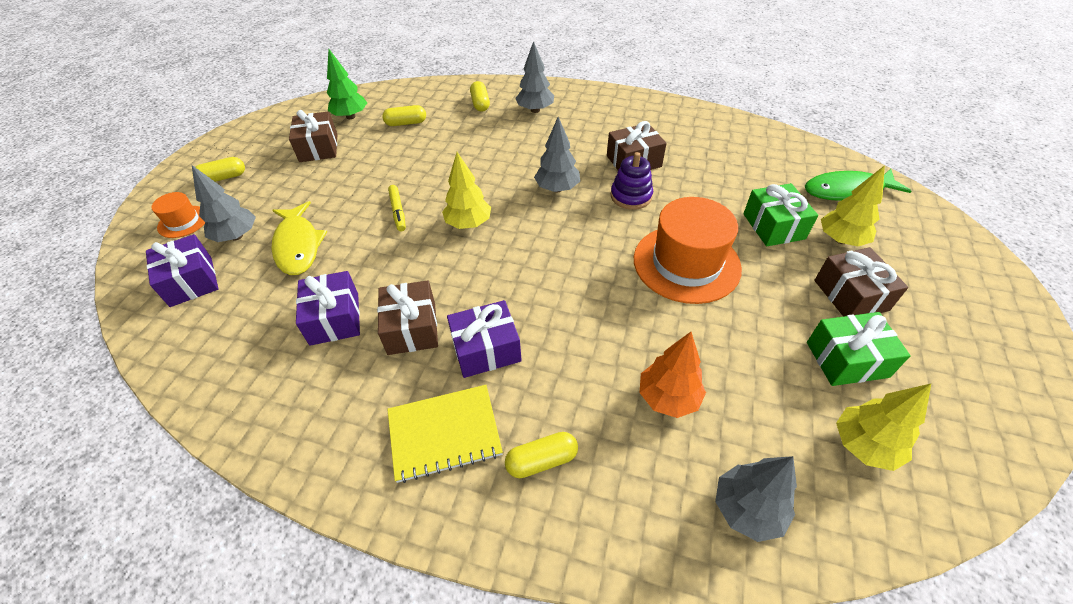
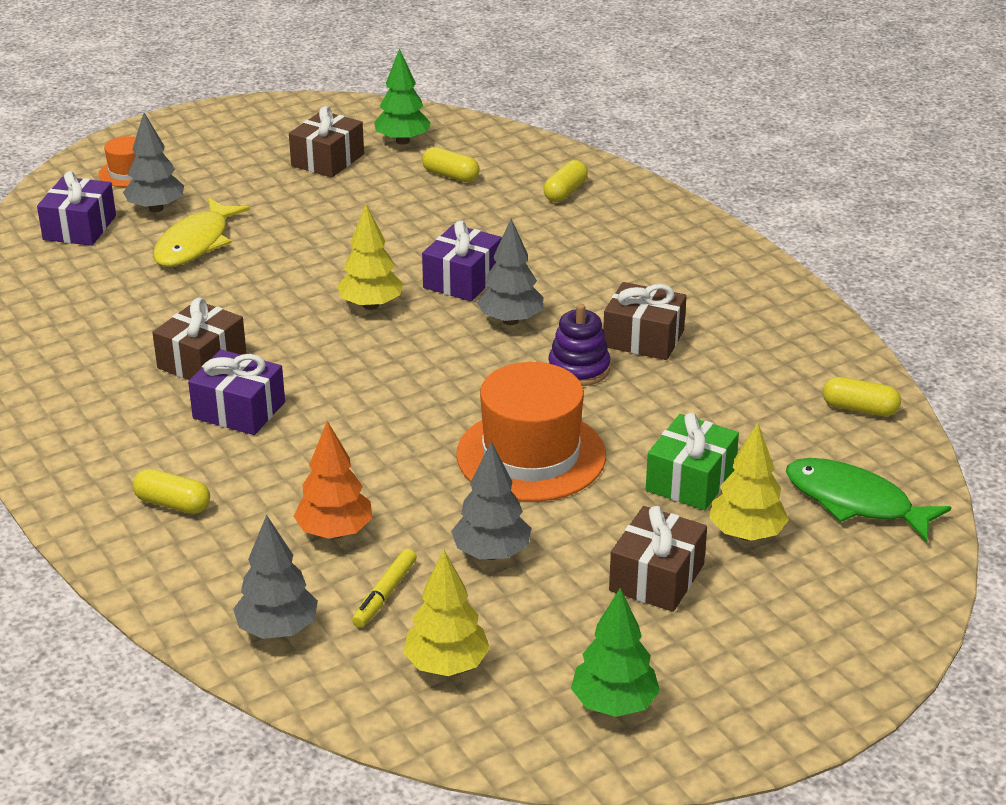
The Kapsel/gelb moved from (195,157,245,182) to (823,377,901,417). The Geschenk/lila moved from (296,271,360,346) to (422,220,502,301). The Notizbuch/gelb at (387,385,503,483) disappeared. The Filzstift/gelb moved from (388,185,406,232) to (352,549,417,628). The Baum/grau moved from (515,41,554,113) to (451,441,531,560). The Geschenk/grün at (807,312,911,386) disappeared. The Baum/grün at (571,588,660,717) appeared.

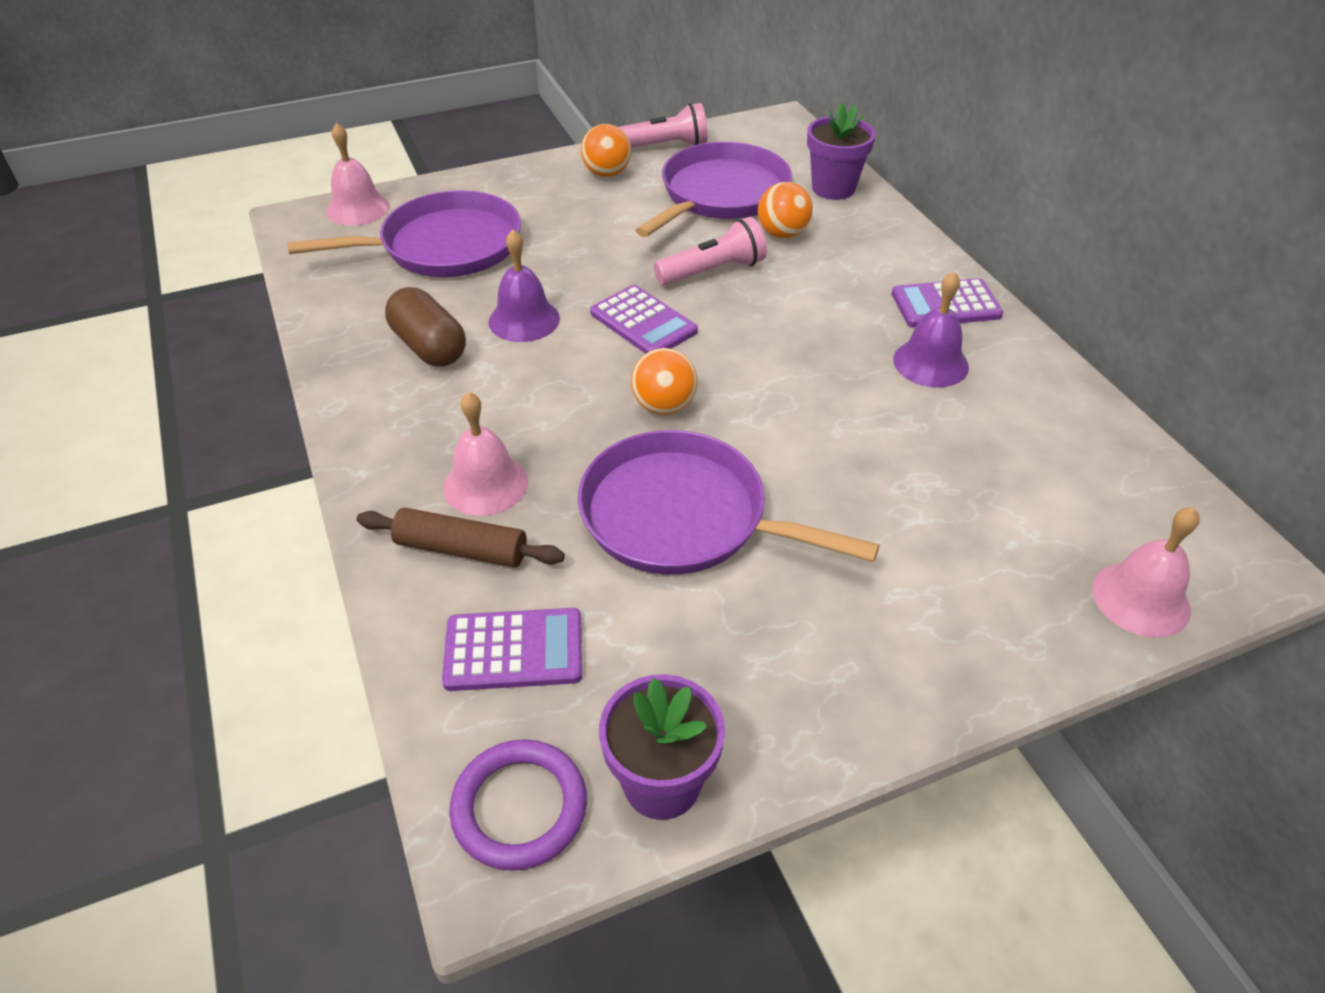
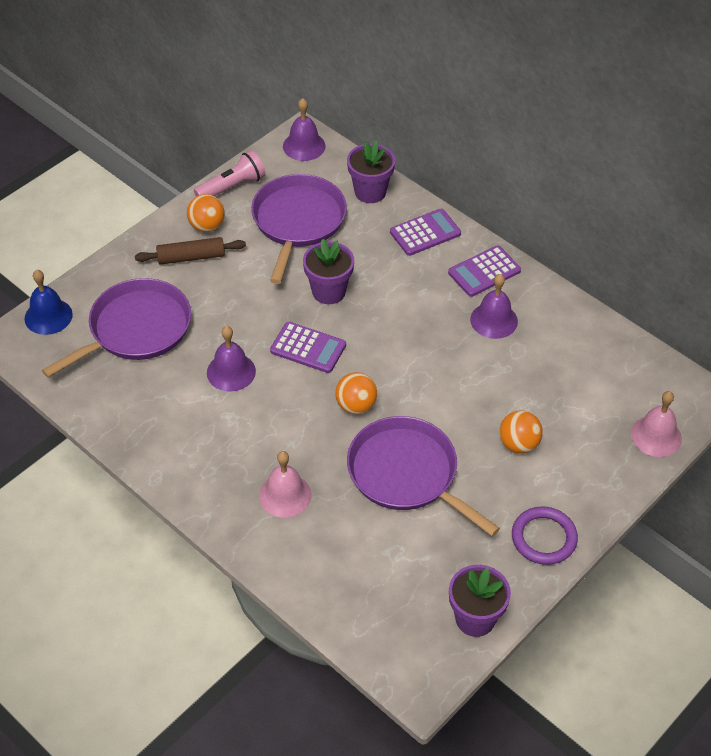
The Glocke/rosa at (326,122,390,226) became the Glocke/blau at (25,270,73,335). The Nudelholz/braun moved from (357,507,565,568) to (135,237,246,265). The Kapsel/braun at (385,287,466,366) disappeared. The Taschenrechner/lila moved from (442,608,582,691) to (390,209,461,256). The Ring/lila moved from (449,739,587,871) to (512,506,578,565). The Pfanne/lila at (578,430,880,575) turned 45 degrees clockwise. The Taschenlampe/rosa at (654,217,767,286) was replaced by the Blumentopf/lila at (303,239,354,304). The Ball/orange moved from (758,182,813,238) to (499,411,543,453). The Glocke/lila at (283,98,326,161) appeared.

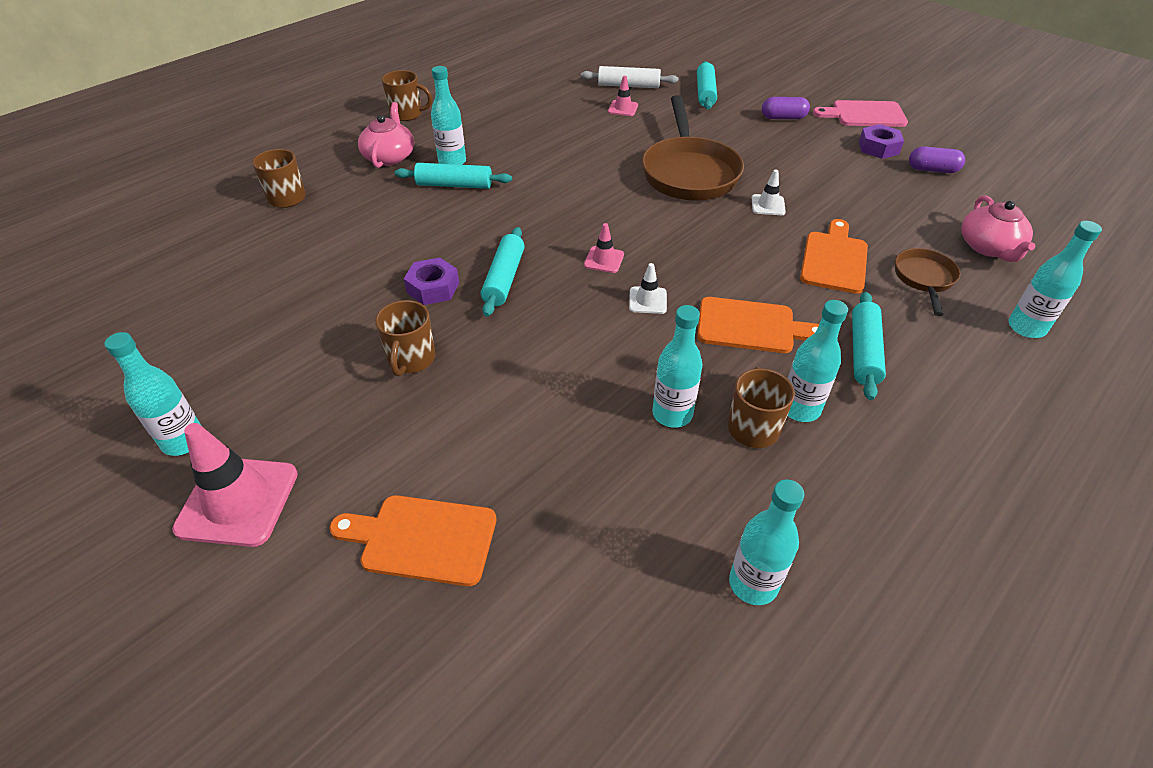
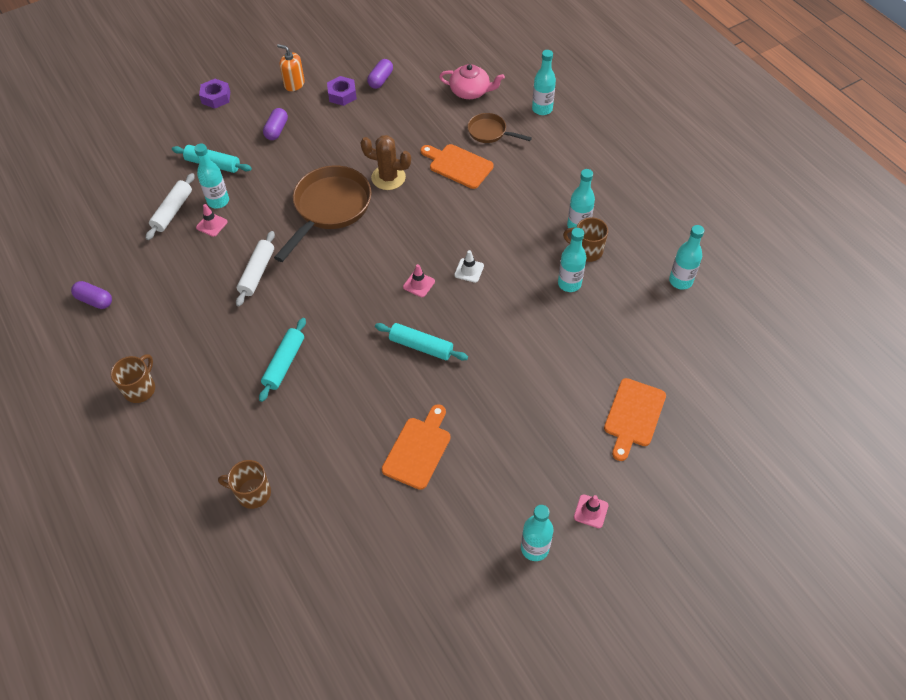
The Leitkegel/rosa at (172,423,298,547) changed to 0.50 times the size. The Teekanne/rosa at (358,102,414,168) disappeared. The Tasse/braun at (375,300,435,376) disappeared. The Sechskantmutter/lila moved from (404,258,459,305) to (199,79,230,109). The Flasche/türkis moved from (431,66,466,165) to (194,144,229,208). The Pfanne/braun at (642,95,744,201) turned 75 degrees counterclockwise. The Schneidebrett/orange moved from (697,297,819,353) to (382,404,451,490). The Leitkegel/weiß at (752,170,786,215) was replaced by the Kaktus/braun at (360,135,411,190). The Schneidebrett/rosa at (813,100,908,127) was replaced by the Seifenspender/orange at (277,44,305,91). The Nudelholz/türkis at (852,292,886,400) disappeared. The Kapsel/lila at (71,281,112,309) appeared. The Nudelholz/weiß at (236,231,275,307) appeared.

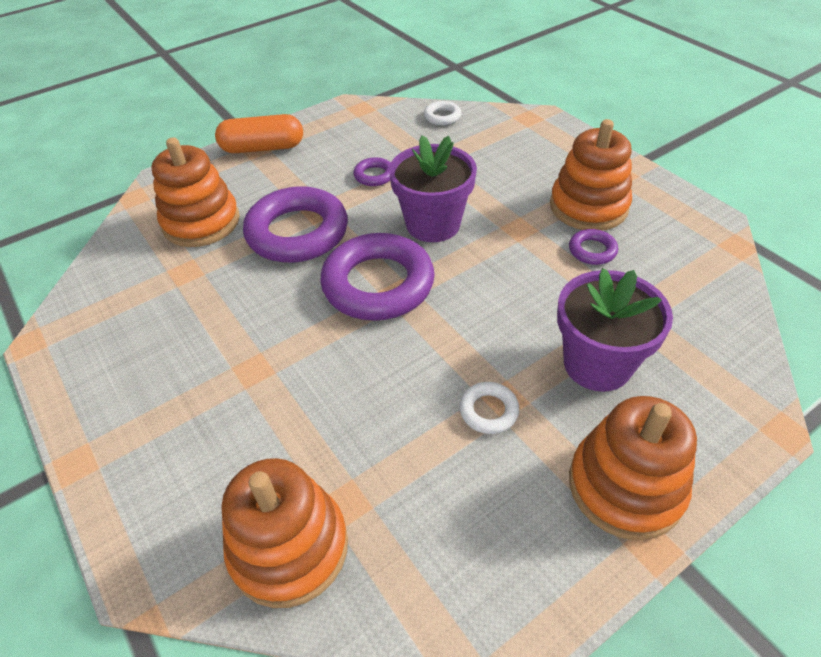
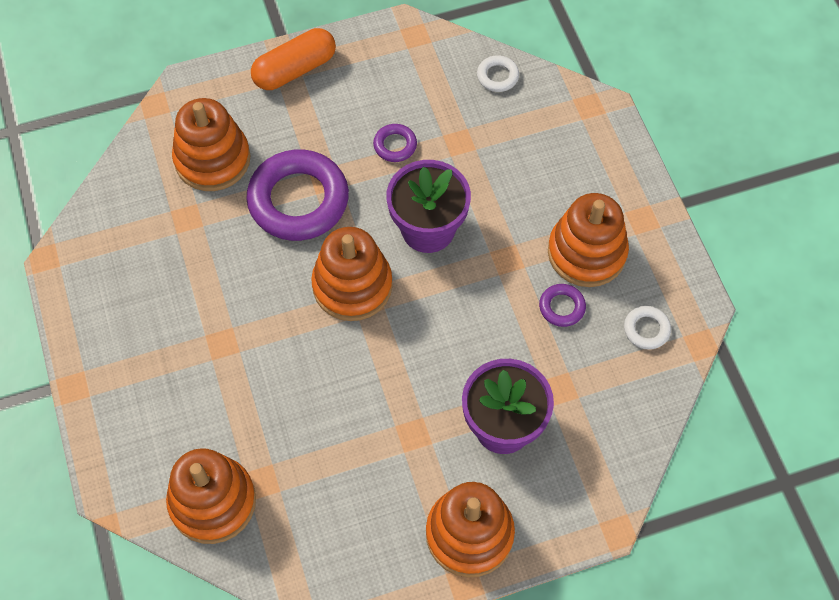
The Kapsel/orange at (215,114,303,153) turned 45 degrees counterclockwise. The Ring/lila at (320,233,435,321) was replaced by the Stapelspielzeug/orange at (311,227,393,321). The Ring/weiß moved from (459,382,519,434) to (624,306,671,350).

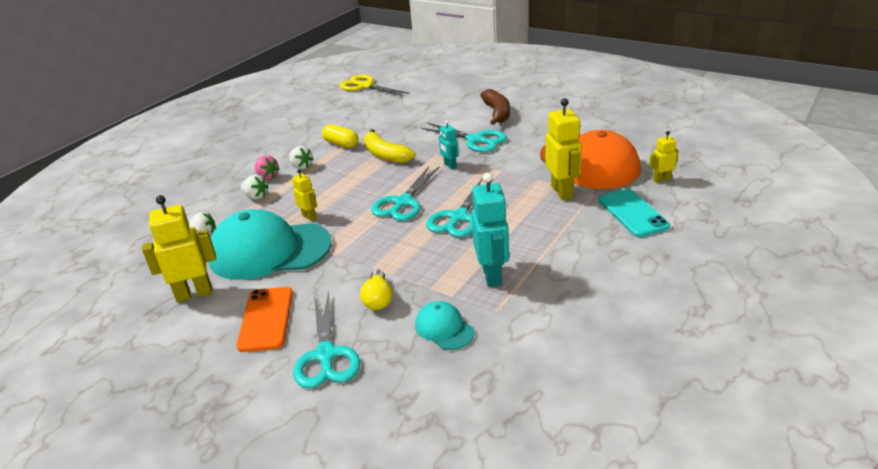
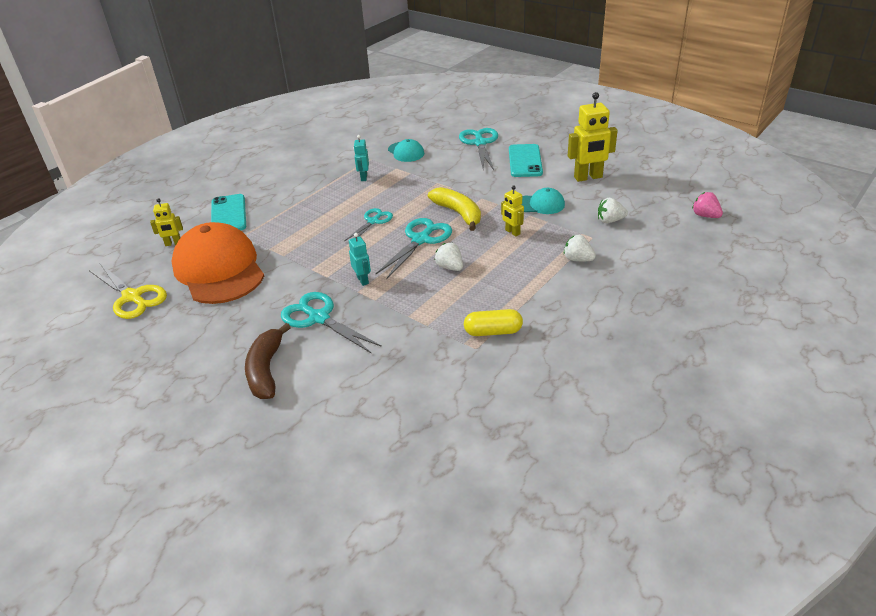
The Kappe/türkis at (209,209,332,280) changed to 0.46 times the size. The Handy/orange at (237,287,293,352) became the Handy/türkis at (509,144,543,177). The Erdbeere/rosa moved from (255,156,279,180) to (692,192,723,218). The Erdbeere/weiß moved from (289,146,314,170) to (435,243,463,271). The Kapsel/gelb at (322,124,359,148) turned 45 degrees counterclockwise. The Schere/gelb moved from (340,75,409,96) to (89,264,167,319). The Glühbirne/gelb at (360,269,392,310) disappeared. The Banane/gelb moved from (364,129,415,163) to (428,187,481,231). The Schere/türkis at (426,179,493,237) changed to 0.64 times the size. The Roboter/türkis at (472,173,509,287) changed to 0.54 times the size. The Roboter/gelb at (545,98,582,200) disappeared.

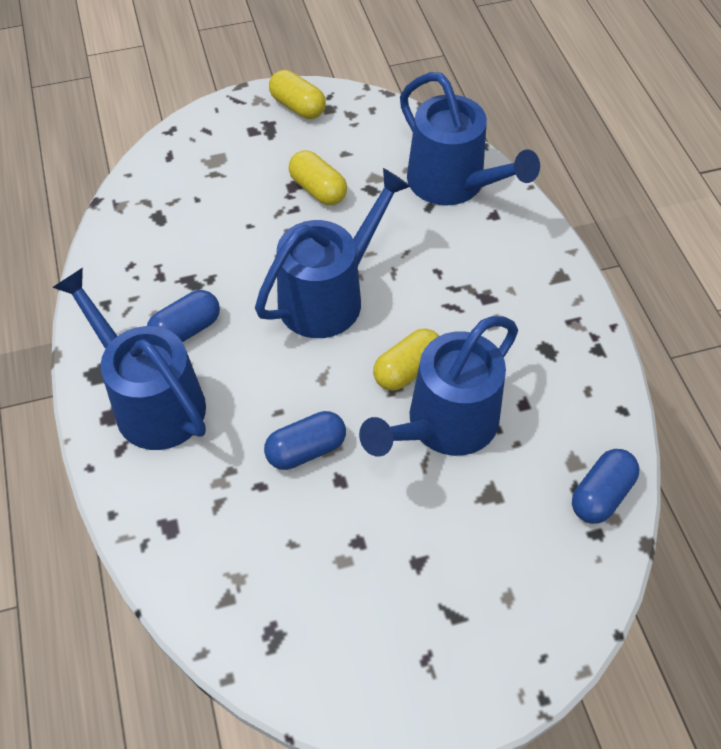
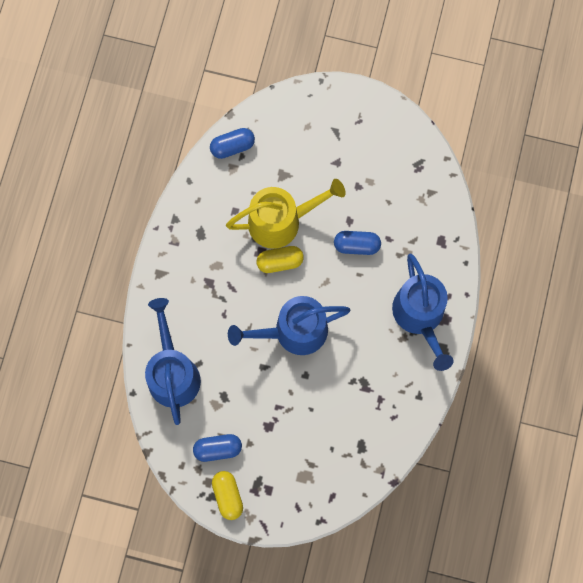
The Kapsel/blau moved from (147,290,220,342) to (193,434,242,462). The Kapsel/gelb at (289,150,347,205) disappeared. The Gießkanne/blau at (359,316,518,457) became the Gießkanne/gelb at (226,179,346,249).

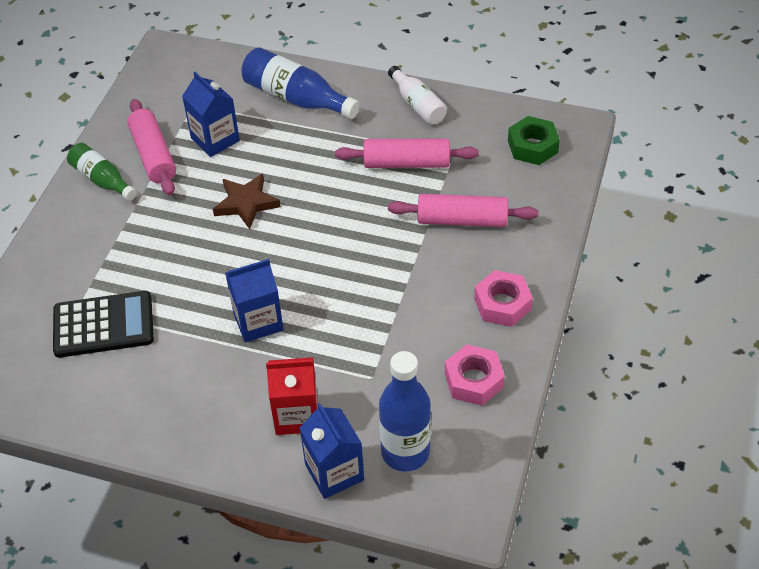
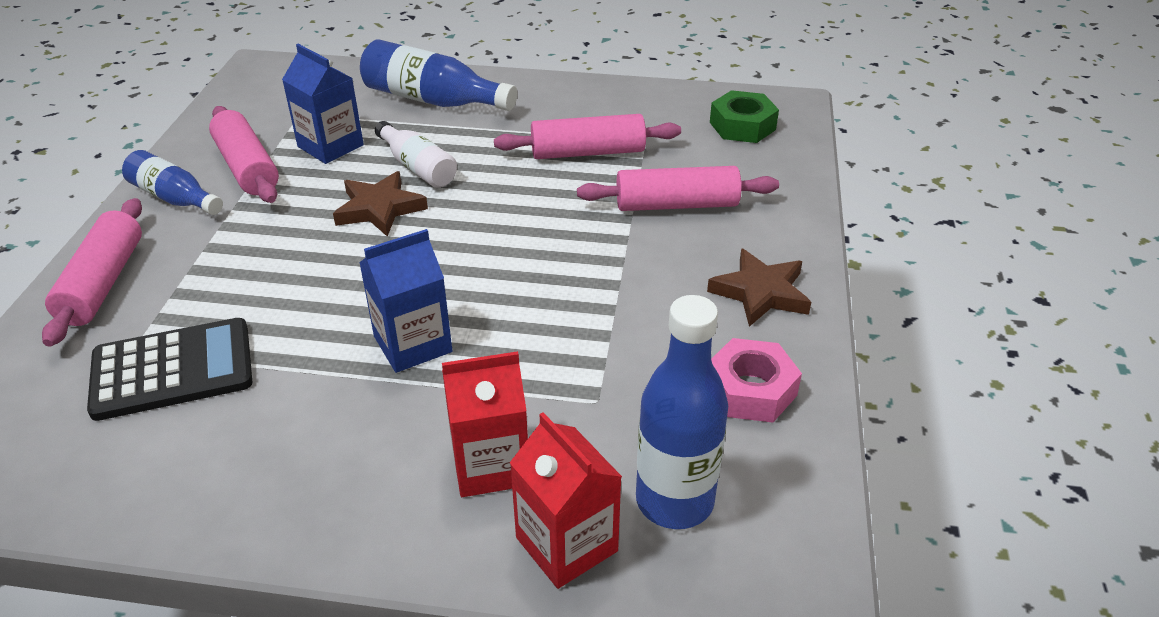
The Flasche/grün at (67,143,137,201) became the Flasche/blau at (122,150,223,215). The Getränkekarton/blau at (299,403,364,499) became the Getränkekarton/rot at (510,412,622,589). The Flasche/weiß moved from (388,66,447,125) to (375,121,457,188). The Sechskantmutter/rosa at (474,270,533,327) was replaced by the Stern/braun at (707,248,811,327). The Nudelholz/rosa at (42,198,142,347) appeared.

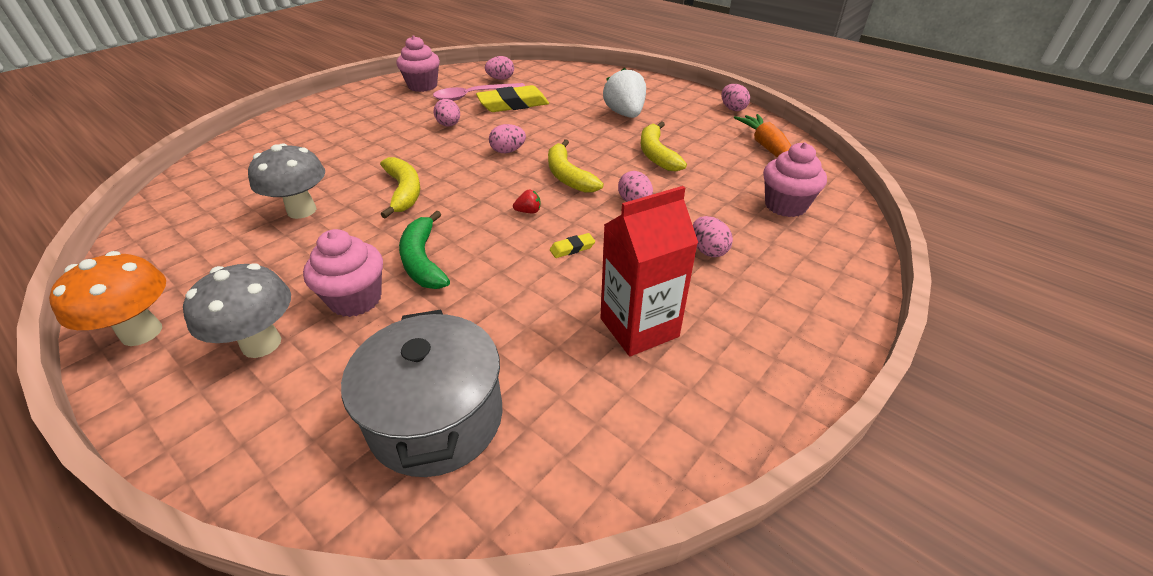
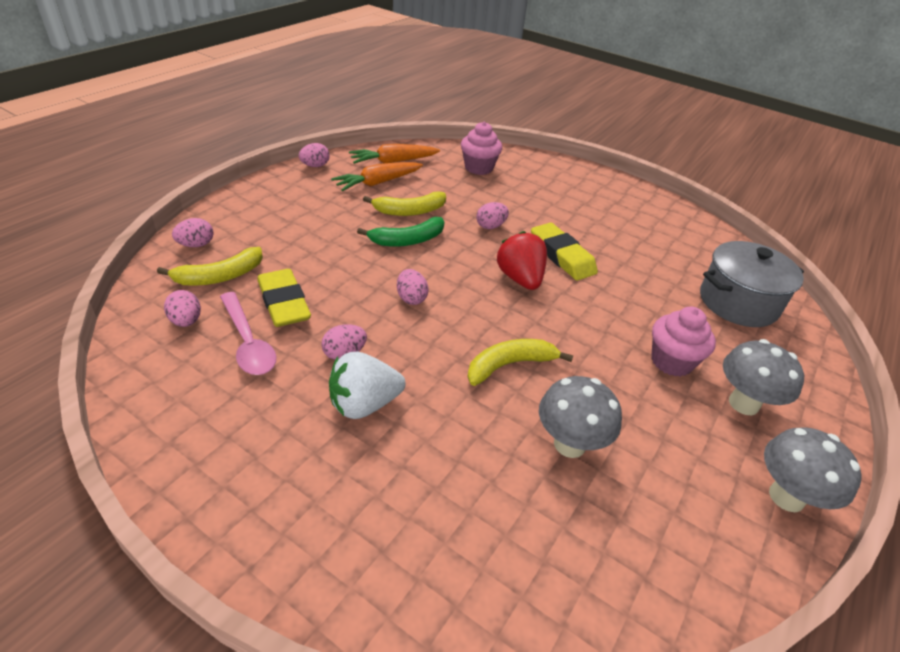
The Pilz/orange at (49,251,166,346) became the Pilz/grau at (764,427,862,512). The Muffin/rosa at (396,35,440,92) disappeared. The Banane/grün moved from (399,210,450,289) to (357,217,445,247). The Erdbeere/rot at (513,190,541,213) changed to 2.38 times the size. The Banane/gelb moved from (548,139,604,193) to (157,247,263,286). The Radiergummi/gelb at (550,233,595,258) changed to 2.30 times the size. The Getränkekarton/rot at (600,186,698,356) disappeared. The Erdbeere/weiß moved from (603,68,646,118) to (329,352,405,419). The Ei/rosa moved from (693,216,733,257) to (172,218,214,247). The Karotte/orange at (331,162,423,191) appeared.

